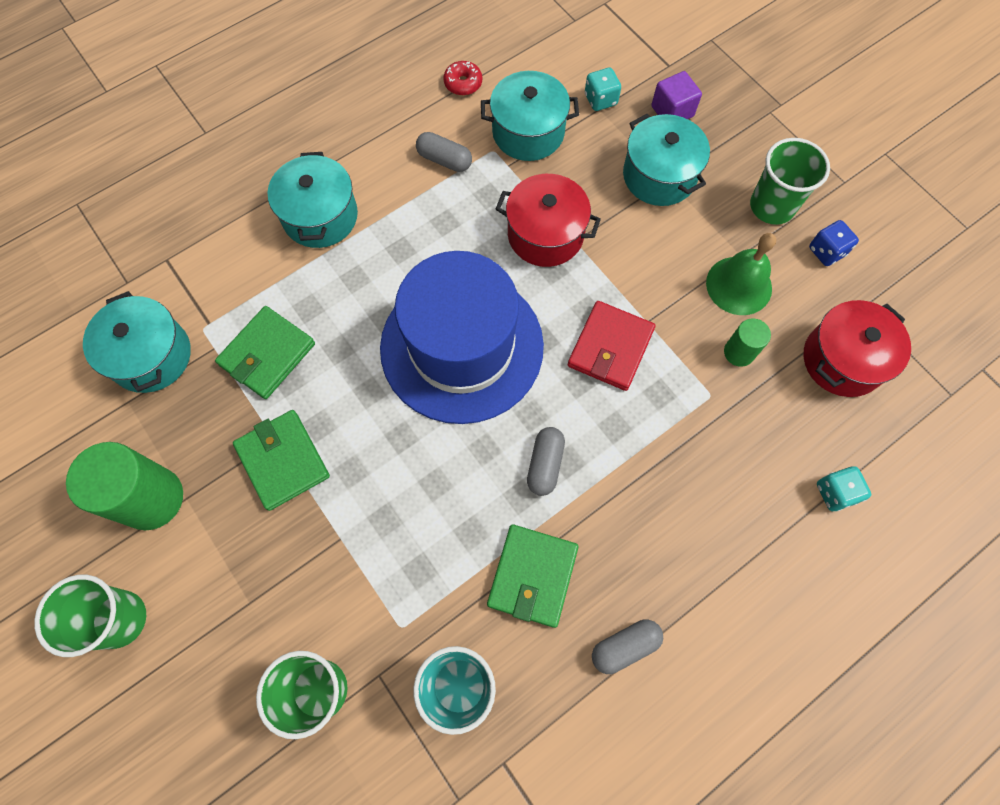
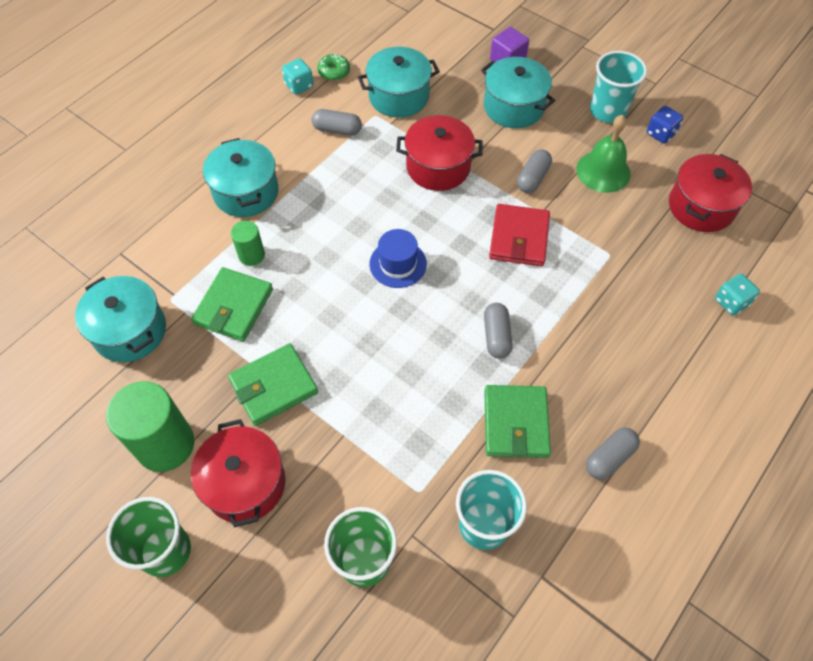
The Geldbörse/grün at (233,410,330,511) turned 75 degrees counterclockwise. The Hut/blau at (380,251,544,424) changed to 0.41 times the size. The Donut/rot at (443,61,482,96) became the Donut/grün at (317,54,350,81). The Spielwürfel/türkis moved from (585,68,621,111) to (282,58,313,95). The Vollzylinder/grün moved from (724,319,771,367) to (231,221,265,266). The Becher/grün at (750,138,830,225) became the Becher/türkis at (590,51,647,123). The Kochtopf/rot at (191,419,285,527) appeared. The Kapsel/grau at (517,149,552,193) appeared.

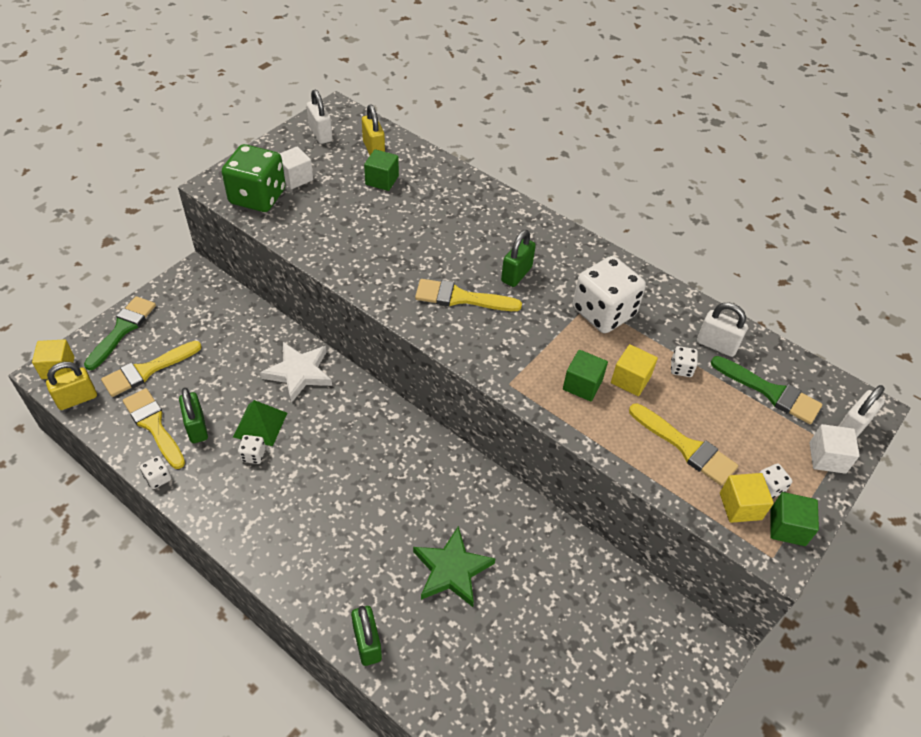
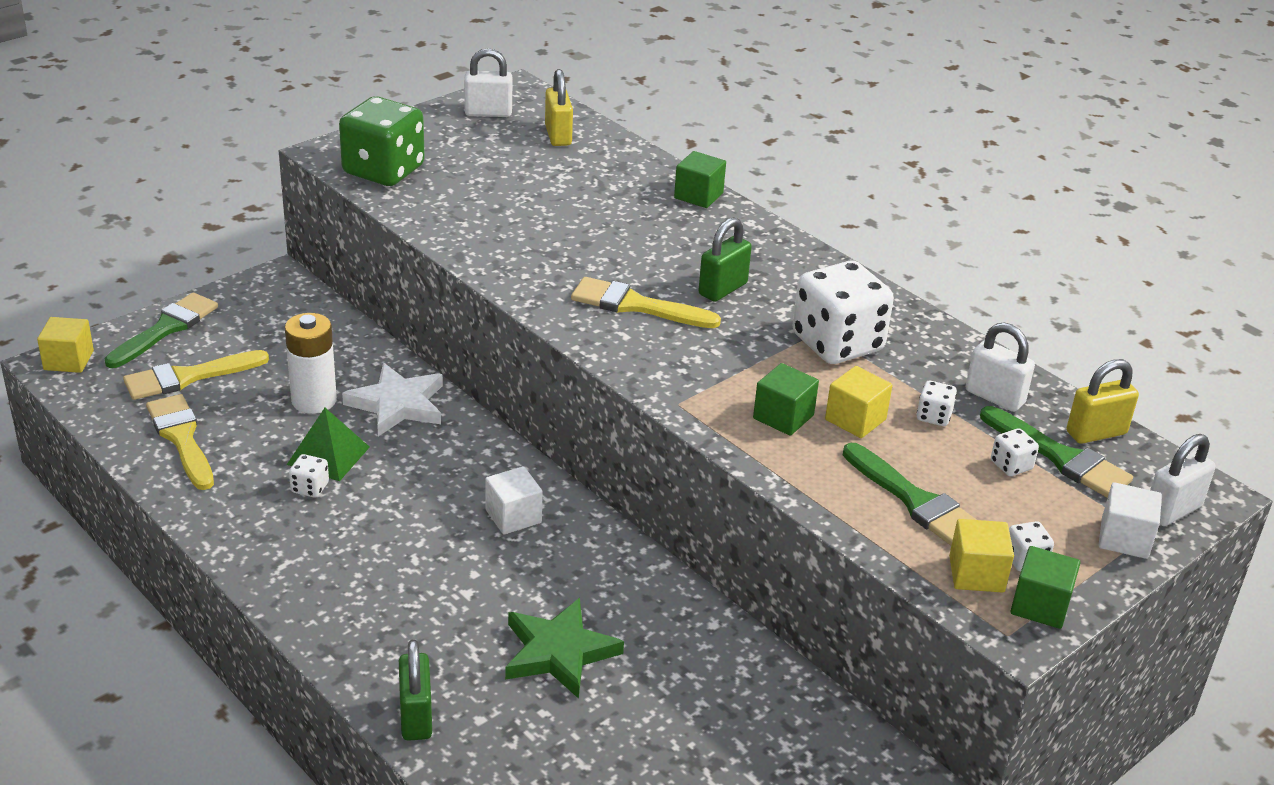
The Vorhängeschloss/gelb moved from (46,362,97,410) to (1067,359,1139,444). The Spielwürfel/weiß moved from (140,456,171,489) to (991,428,1039,476). The Vorhängeschloss/grün at (179,388,208,443) disappeared. The Kubus/weiß moved from (279,146,313,189) to (485,466,543,534). The Vorhängeschloss/weiß at (306,90,333,144) turned 75 degrees counterclockwise. The Kubus/grün moved from (364,149,399,191) to (674,151,726,208). The Pinsel/gelb at (629,403,738,486) became the Pinsel/grün at (843,443,976,546). The Batterie/weiß at (285,313,337,414) appeared.

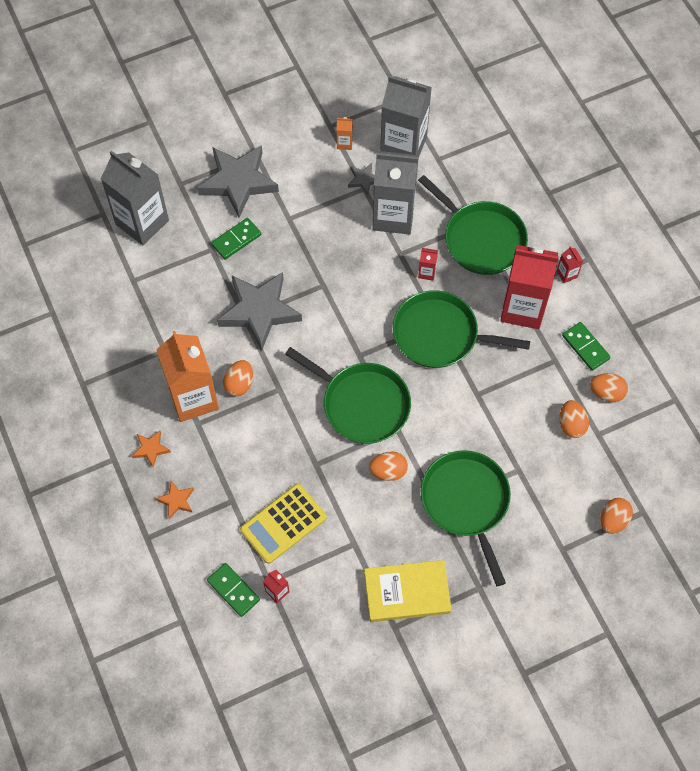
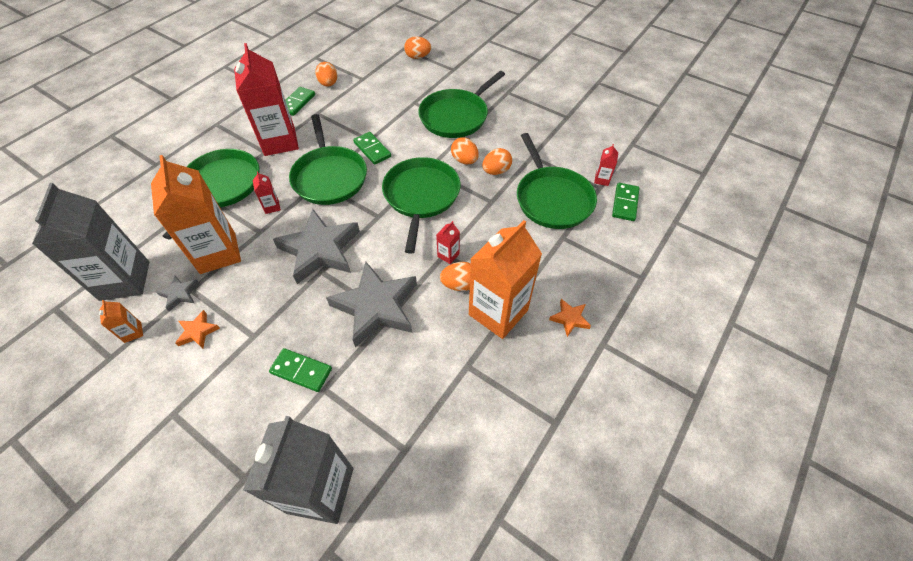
The Stern/orange moved from (155,481,194,519) to (175,310,220,348). The Stern/grau moved from (197,145,279,218) to (273,209,360,284). The Taschenrechner/gelb at (240,484,327,564) was replaced by the Pfanne/grün at (517,133,597,229). The Buch/gelb at (364,560,452,622) disappeared. The Getränkekarton/grau at (372,151,419,235) became the Getränkekarton/orange at (151,155,241,274). The Getränkekarton/rot moved from (557,246,583,283) to (436,221,460,264). The Ei/orange moved from (559,400,589,438) to (482,148,512,175). The Dominostein/grün at (353,132,391,165) appeared.

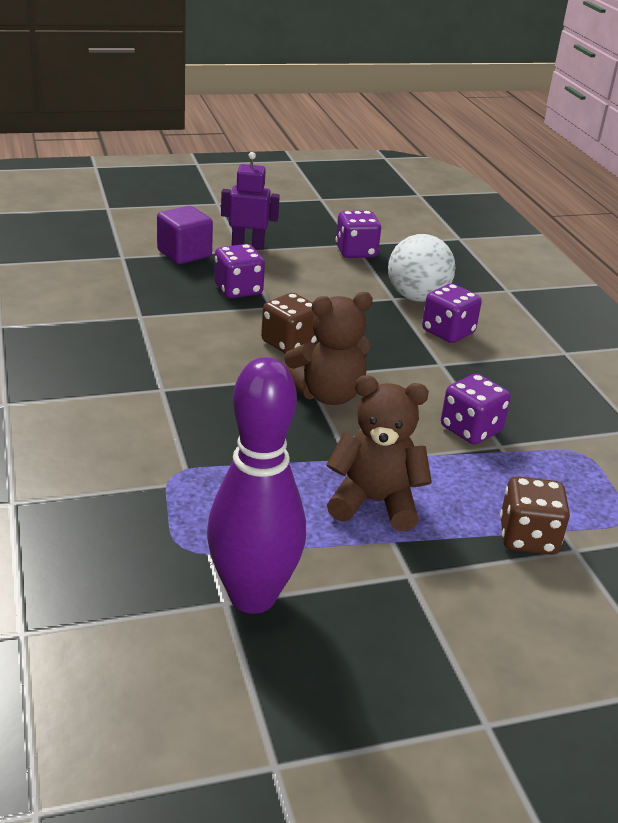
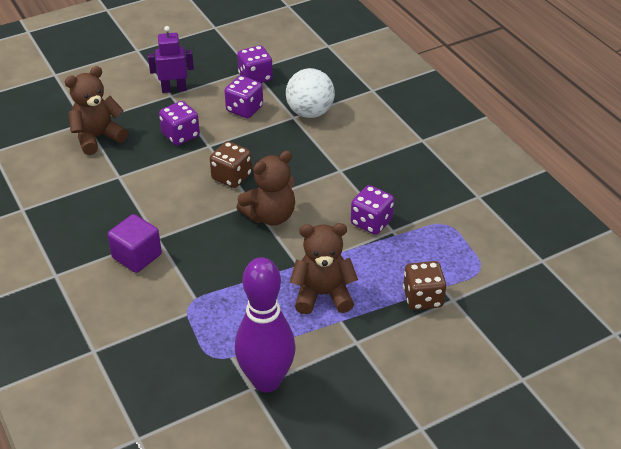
The Kubus/lila moved from (157,206,213,264) to (108,214,162,273). The Spielwürfel/lila moved from (422,284,482,343) to (225,76,263,118). The Teddybär/braun at (65,66,128,155) appeared.

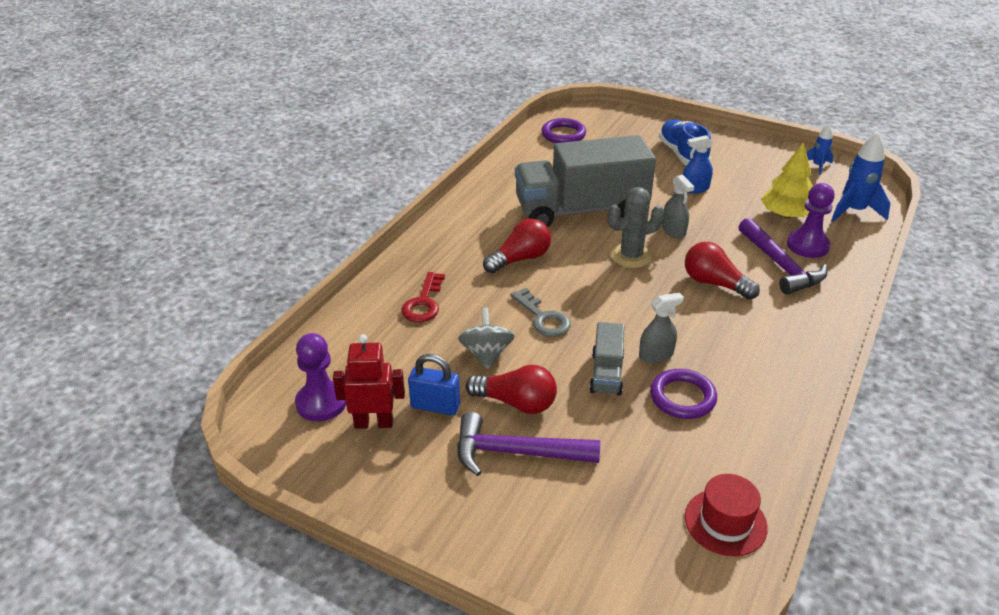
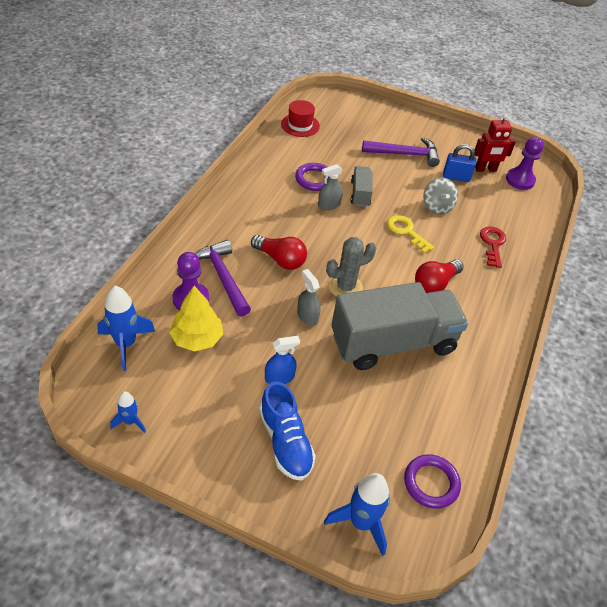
The Glühbirne/rot at (466,365,557,414) disappeared. The Schlüssel/grau at (511,288,571,337) became the Schlüssel/gelb at (387,215,434,253). The Rakete/blau at (324,473,390,556) appeared.

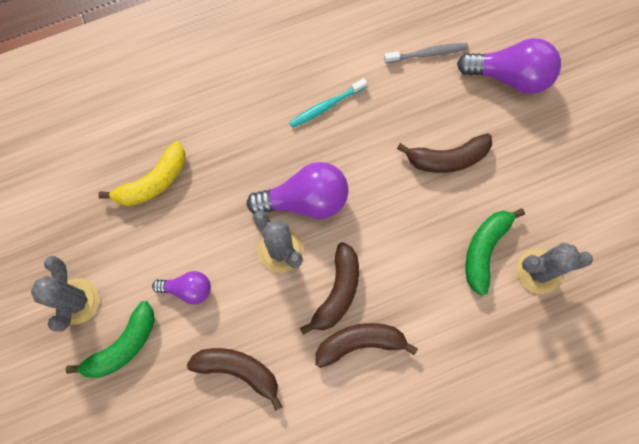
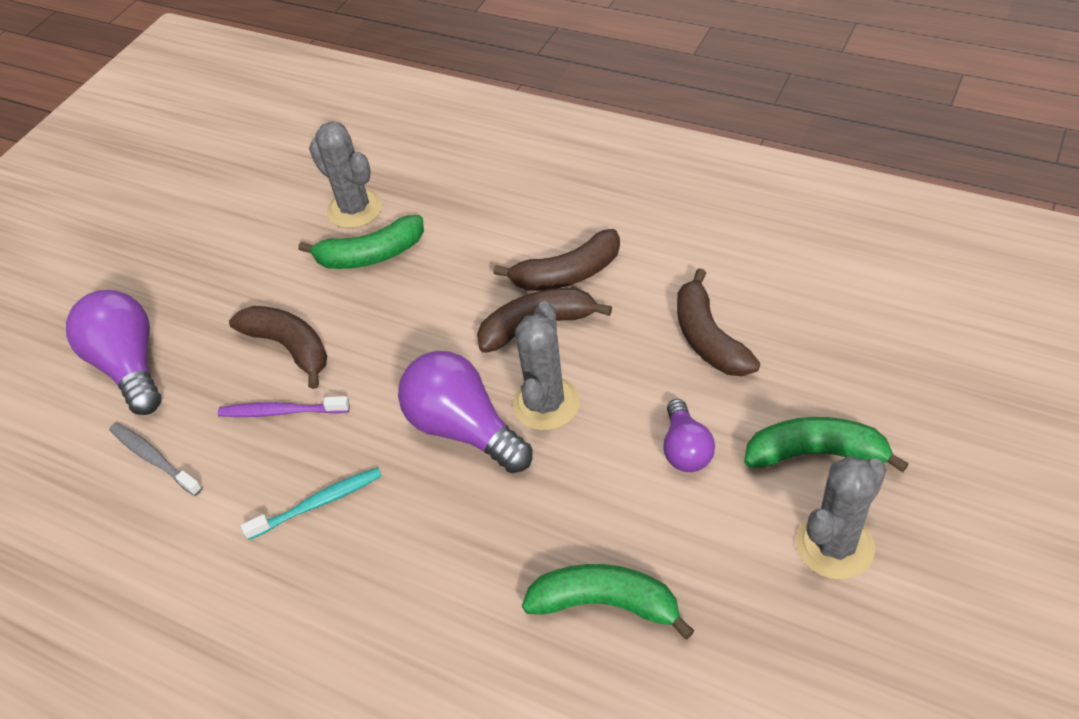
The Banane/gelb at (98,141,185,206) became the Banane/grün at (522,564,694,639). The Glühbirne/lila at (152,271,211,304) turned 150 degrees counterclockwise. The Zahnbürste/türkis at (289,78,367,128) turned 45 degrees counterclockwise. The Banane/braun at (315,323,418,368) turned 60 degrees counterclockwise. The Zahnbürste/lila at (218,396,350,417) appeared.

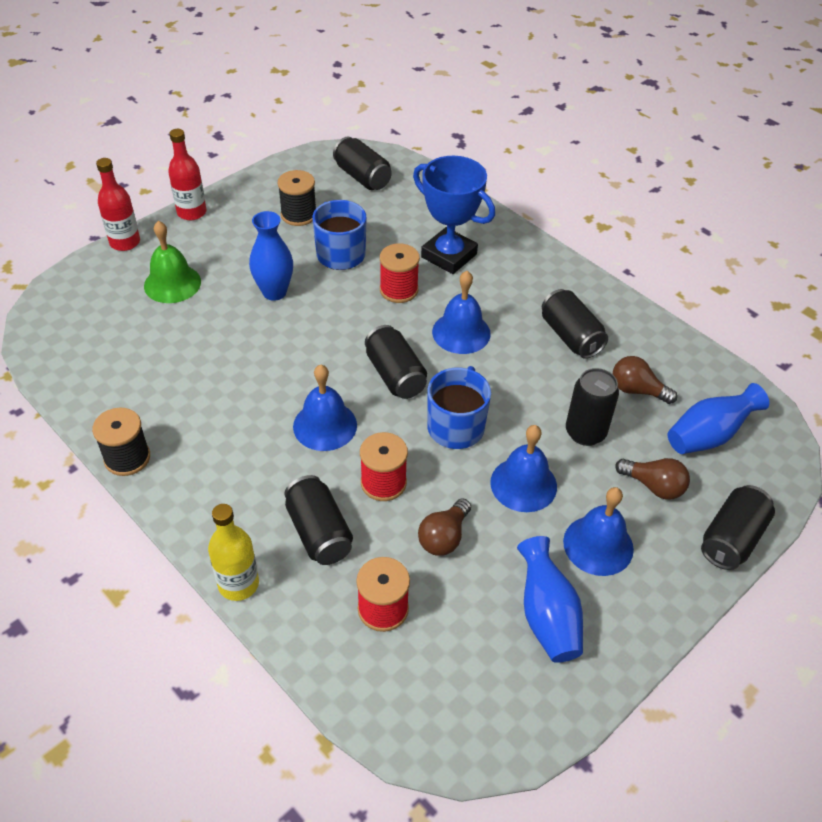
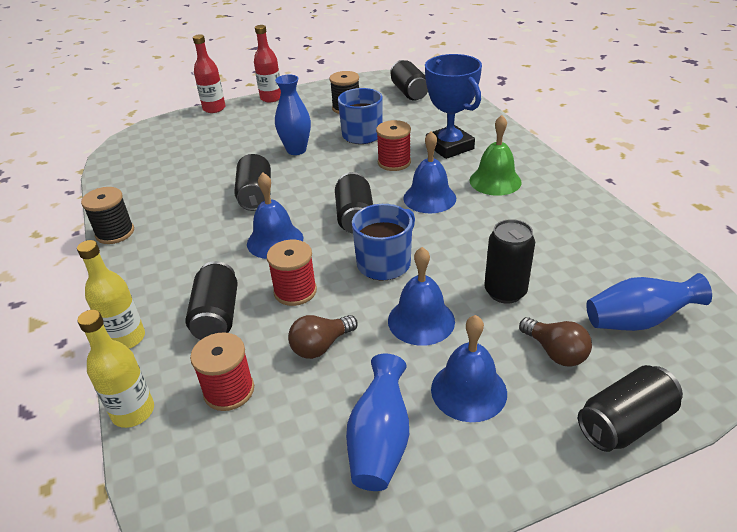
The Glocke/grün moved from (144,221,201,303) to (469,115,522,196). The Dose/schwarz moved from (542,289,608,359) to (234,154,271,211). The Glühbirne/braun at (613,356,677,404) disappeared. The Flasche/gelb at (77,310,154,428) appeared.

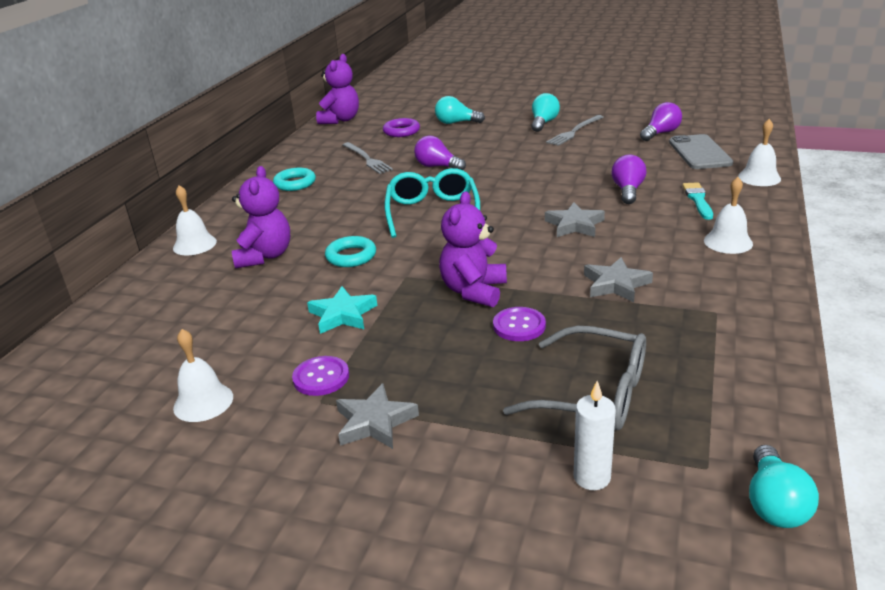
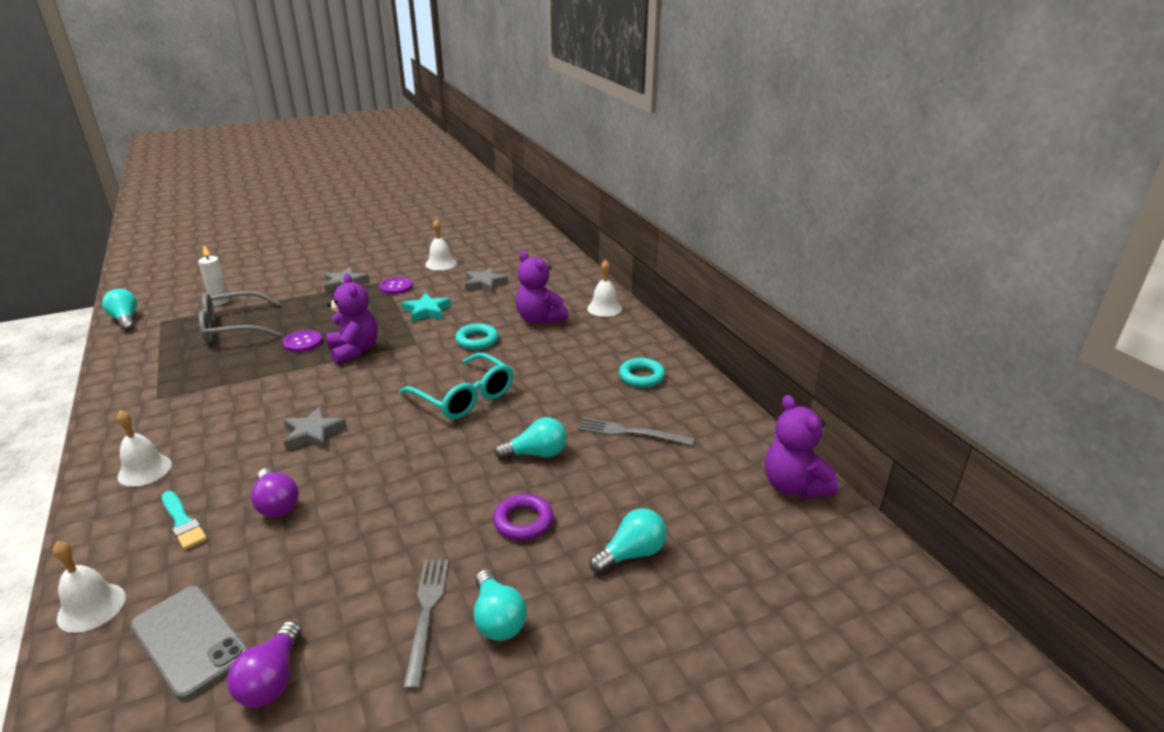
The Ring/lila moved from (383,118,420,137) to (493,494,554,540). The Glühbirne/lila at (414,136,466,170) became the Glühbirne/türkis at (494,417,567,459). The Stern/grau moved from (584,257,653,302) to (465,267,508,293).

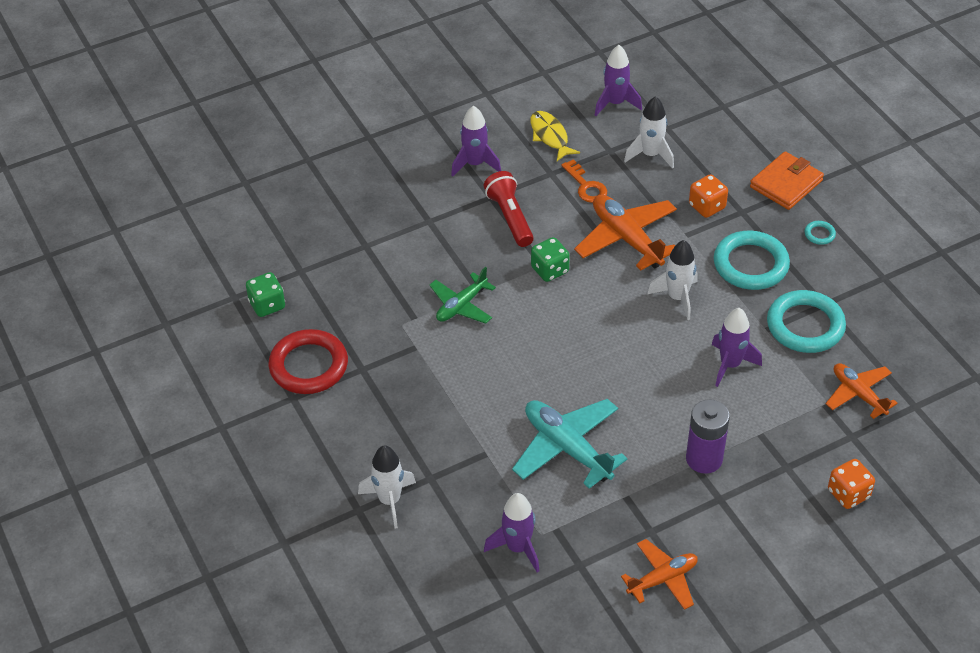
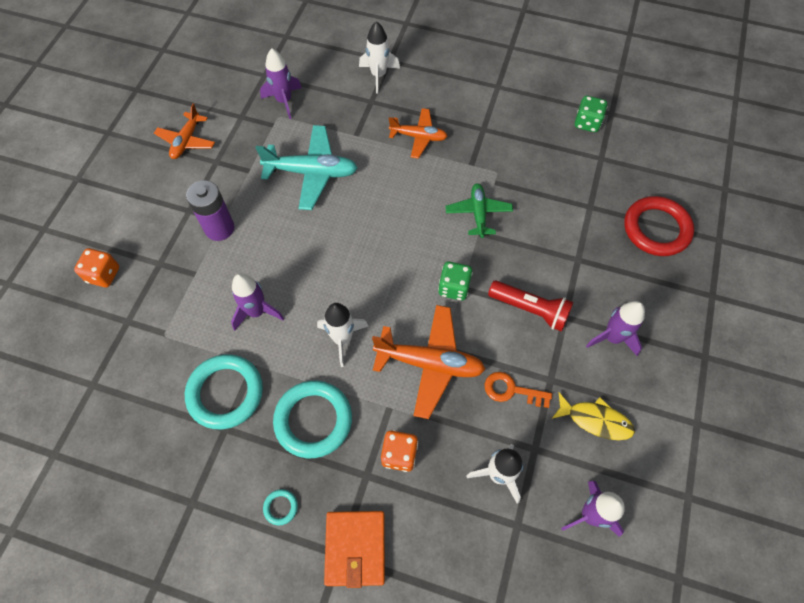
The Ring/rot moved from (268,329,348,394) to (624,196,694,256). The Flugzeug/orange moved from (826,363,898,419) to (389,108,448,159).

